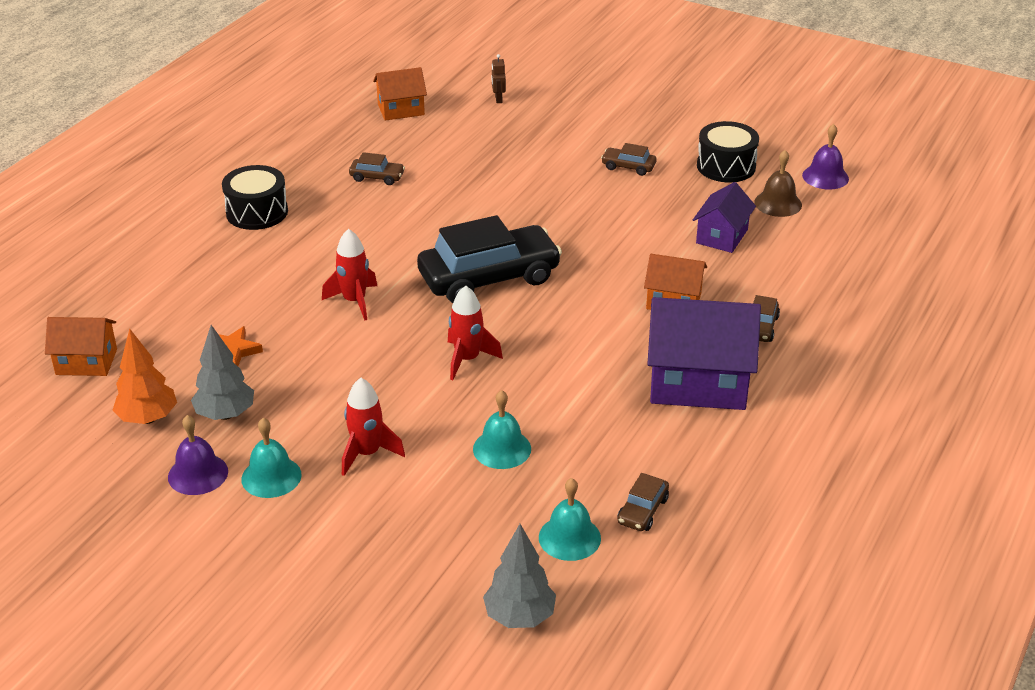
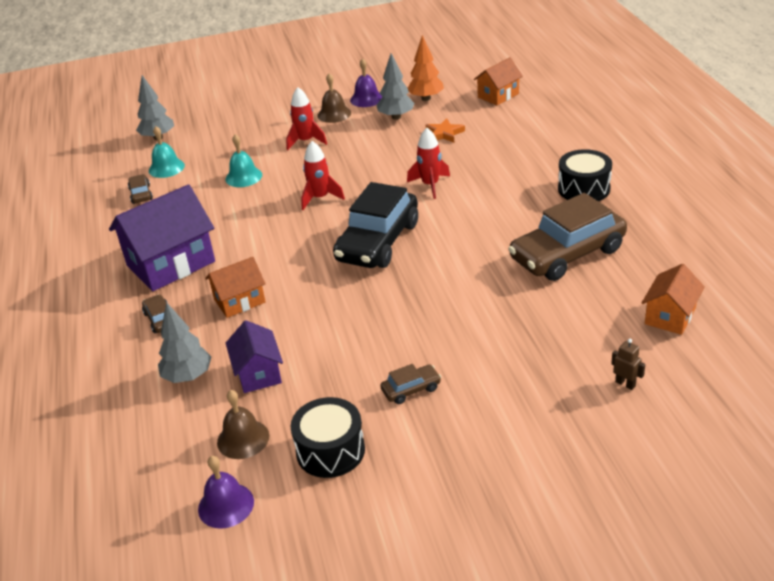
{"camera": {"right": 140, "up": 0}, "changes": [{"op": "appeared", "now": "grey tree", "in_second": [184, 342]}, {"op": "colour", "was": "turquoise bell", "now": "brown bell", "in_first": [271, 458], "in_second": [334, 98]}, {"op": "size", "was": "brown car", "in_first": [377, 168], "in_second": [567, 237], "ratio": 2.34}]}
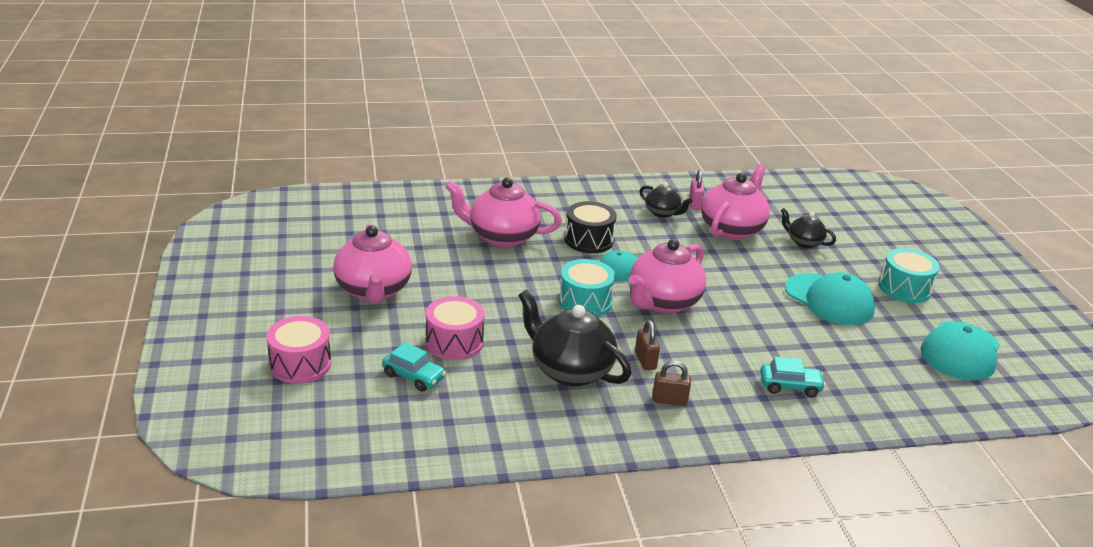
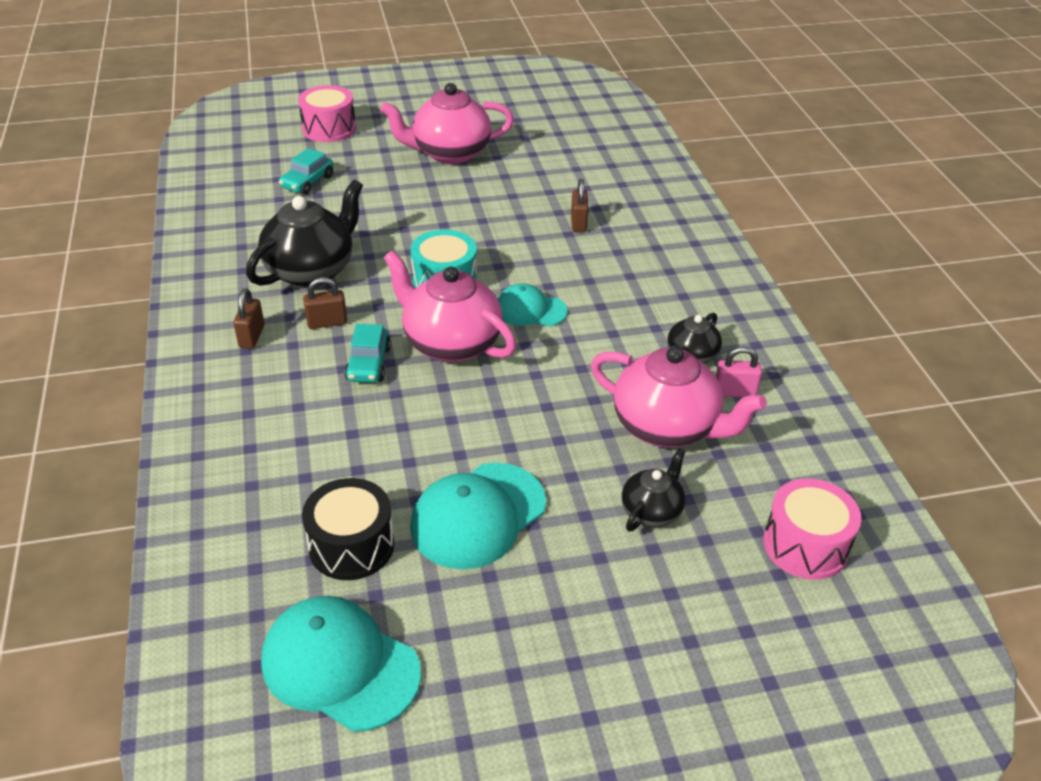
{"camera": {"right": 90, "up": 10}, "changes": [{"op": "missing", "was": "turquoise drum", "in_first": [909, 275]}, {"op": "relocated", "was": "pink drum", "in_first": [455, 328], "in_second": [812, 529]}, {"op": "relocated", "was": "black drum", "in_first": [591, 227], "in_second": [348, 529]}, {"op": "relocated", "was": "turquoise car", "in_first": [793, 377], "in_second": [367, 353]}, {"op": "exchanged", "was": "pink teapot", "now": "brown padlock", "in_first": [503, 212], "in_second": [579, 205]}]}
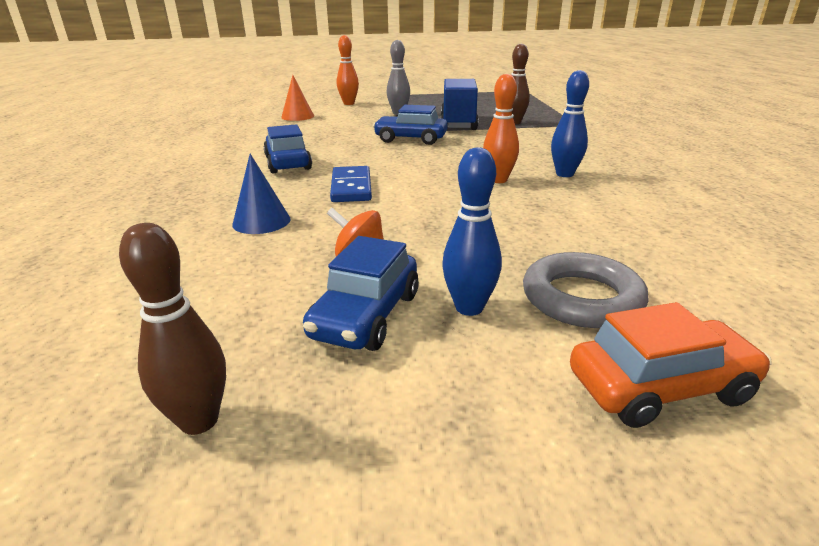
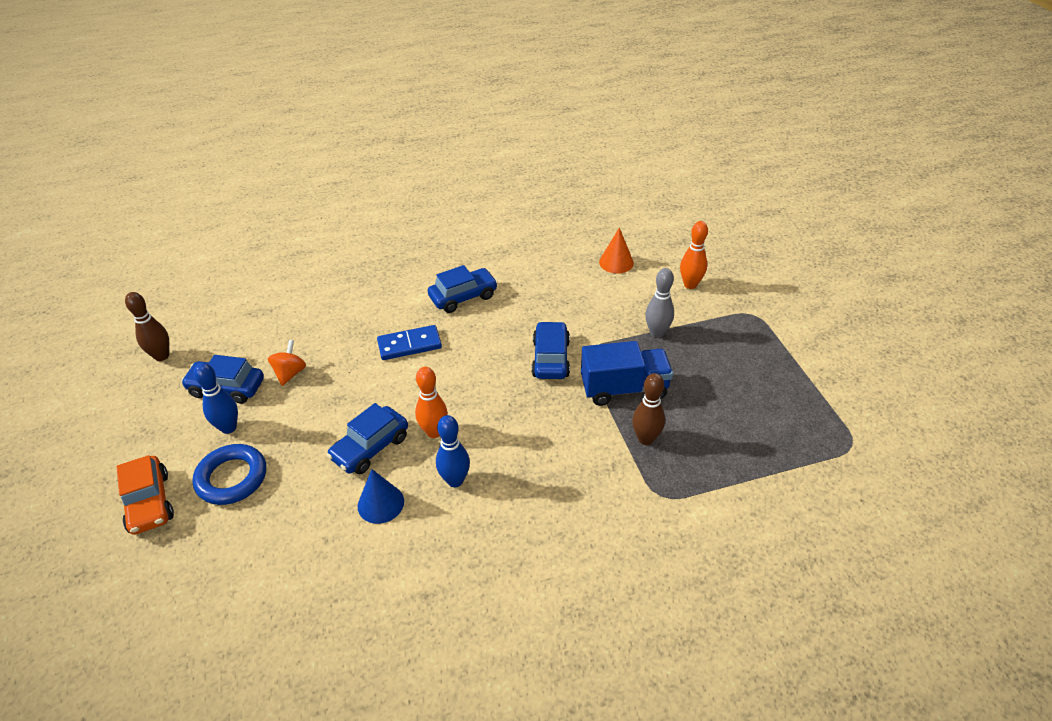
{"camera": {"right": 80, "up": 15}, "changes": [{"op": "appeared", "now": "blue car", "in_second": [367, 438]}, {"op": "relocated", "was": "blue cone", "in_first": [261, 194], "in_second": [381, 496]}, {"op": "colour", "was": "grey ring", "now": "blue ring", "in_first": [586, 290], "in_second": [229, 474]}]}
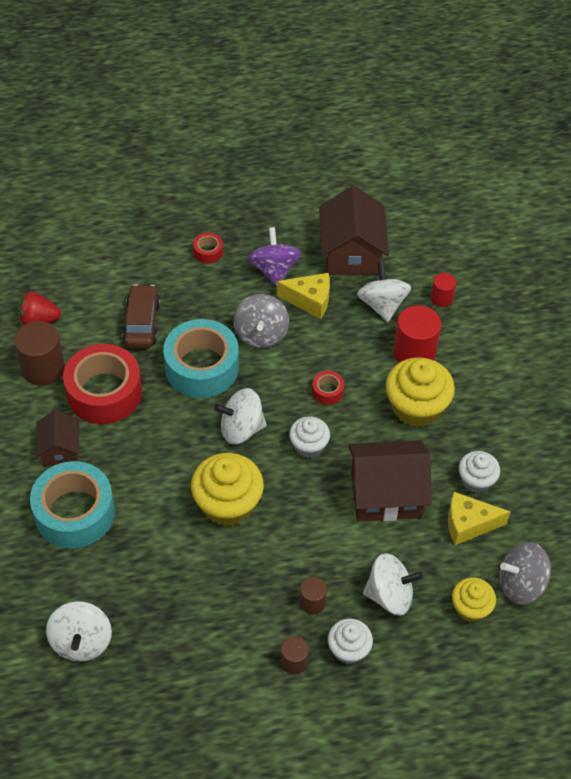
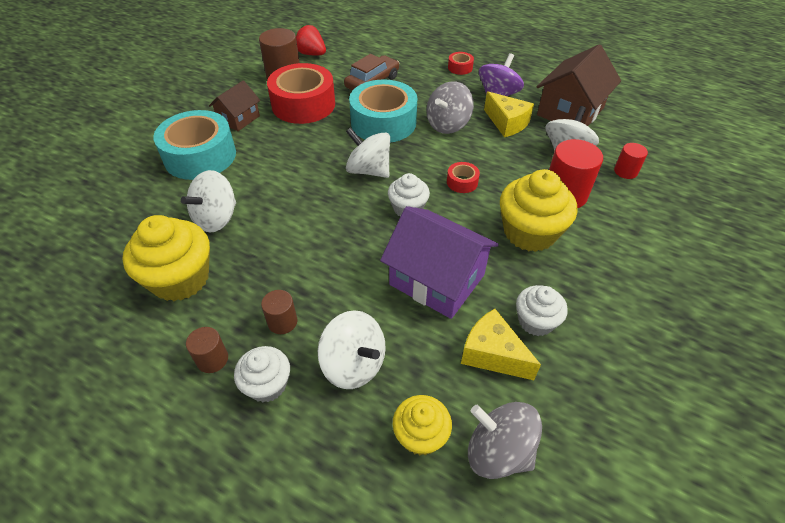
{"camera": {"right": 40, "up": -5}, "changes": [{"op": "relocated", "was": "white spinning top", "in_first": [79, 631], "in_second": [208, 201]}, {"op": "relocated", "was": "yellow cupcake", "in_first": [227, 489], "in_second": [166, 258]}, {"op": "colour", "was": "brown house", "now": "purple house", "in_first": [390, 480], "in_second": [439, 262]}]}
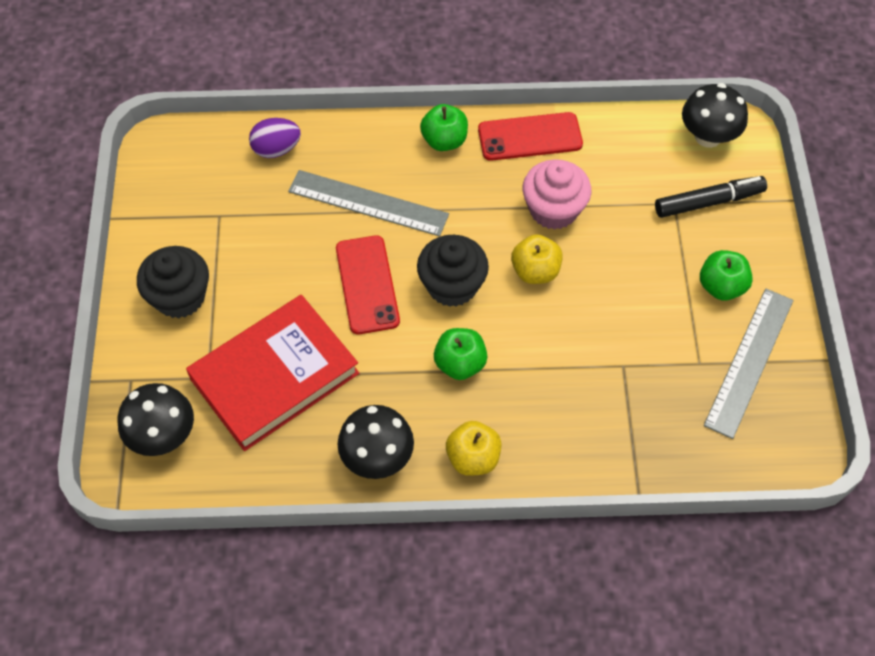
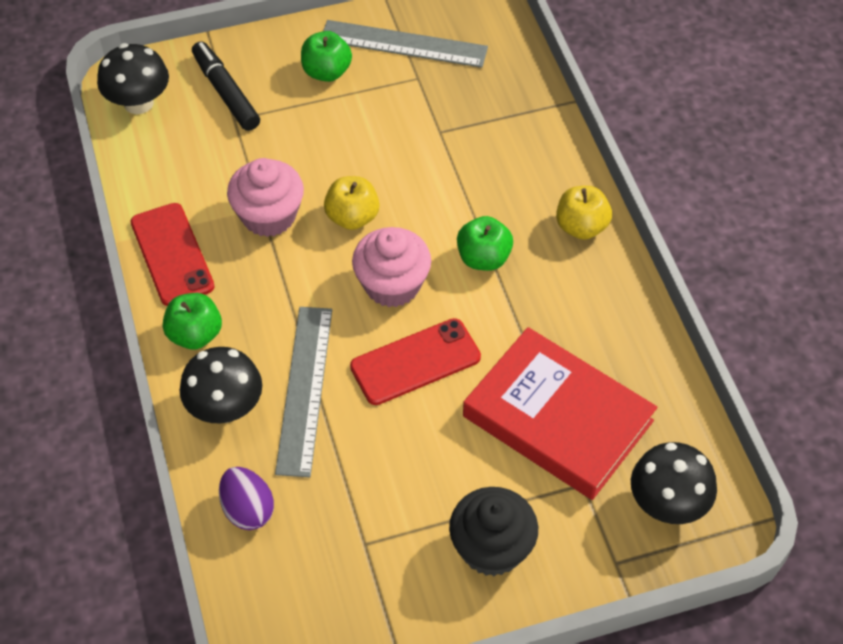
{"camera": {"right": -105, "up": -5}, "changes": [{"op": "relocated", "was": "black mushroom", "in_first": [375, 442], "in_second": [221, 385]}, {"op": "colour", "was": "black cupcake", "now": "pink cupcake", "in_first": [453, 271], "in_second": [391, 267]}]}
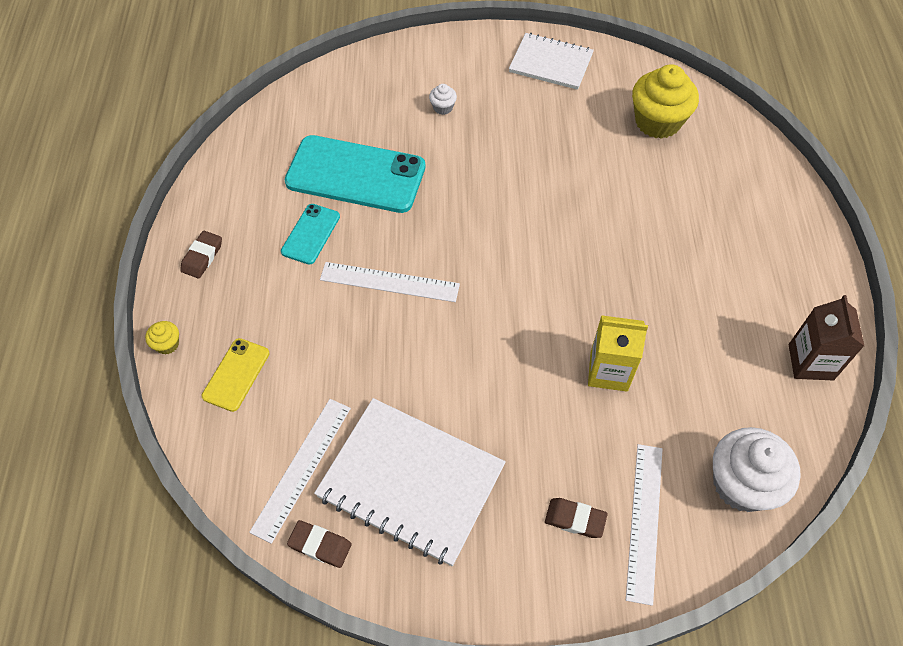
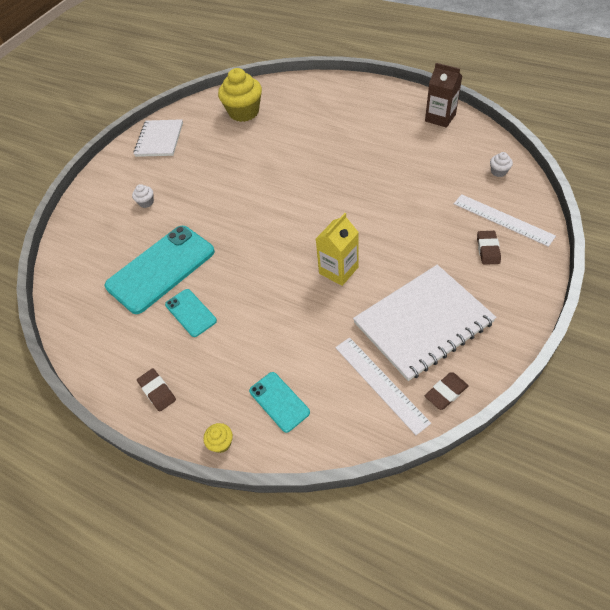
{"camera": {"right": -55, "up": -5}, "changes": [{"op": "missing", "was": "white ruler", "in_first": [390, 282]}, {"op": "relocated", "was": "yellow carton", "in_first": [618, 353], "in_second": [337, 249]}, {"op": "colour", "was": "yellow phone", "now": "turquoise phone", "in_first": [235, 375], "in_second": [279, 402]}, {"op": "spun", "was": "white notebook", "in_first": [551, 61], "in_second": [158, 138], "clockwise": -45}, {"op": "spun", "was": "brown eraser", "in_first": [576, 518], "in_second": [489, 248], "clockwise": -45}, {"op": "size", "was": "white cupcake", "in_first": [757, 469], "in_second": [501, 164], "ratio": 0.43}]}
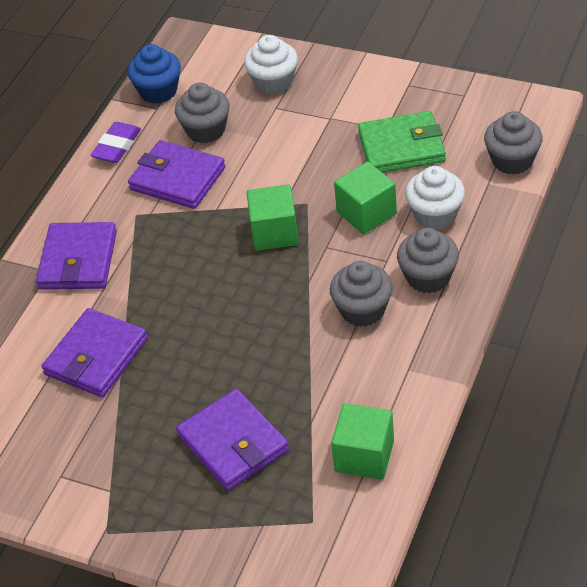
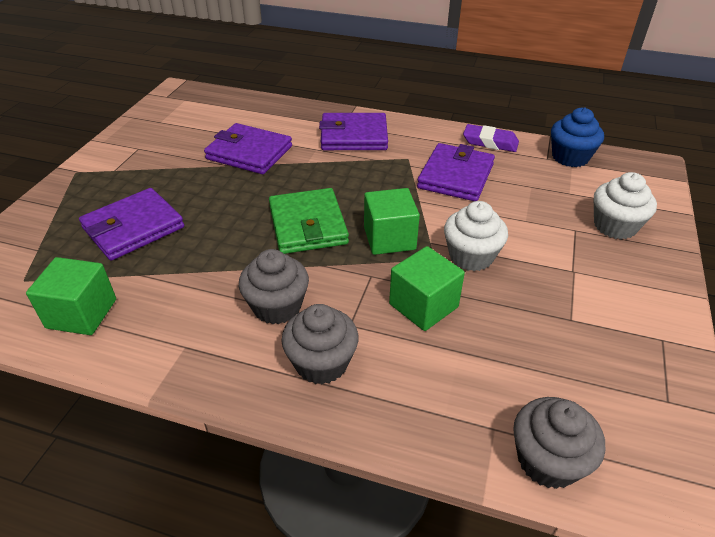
{"camera": {"right": 80, "up": -5}, "changes": [{"op": "missing", "was": "grey cupcake", "in_first": [202, 112]}, {"op": "relocated", "was": "green wallet", "in_first": [402, 142], "in_second": [309, 221]}, {"op": "relocated", "was": "white cupcake", "in_first": [435, 198], "in_second": [476, 236]}]}
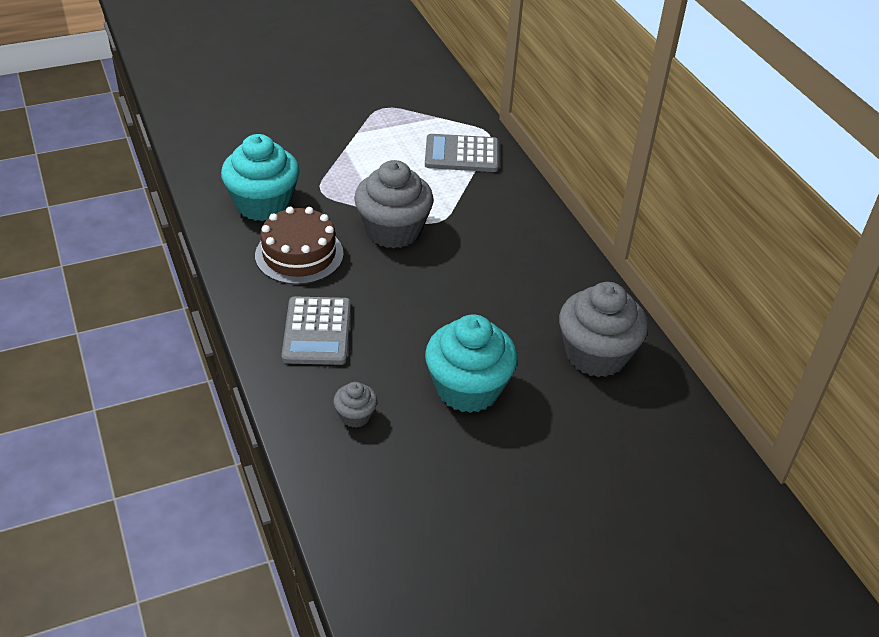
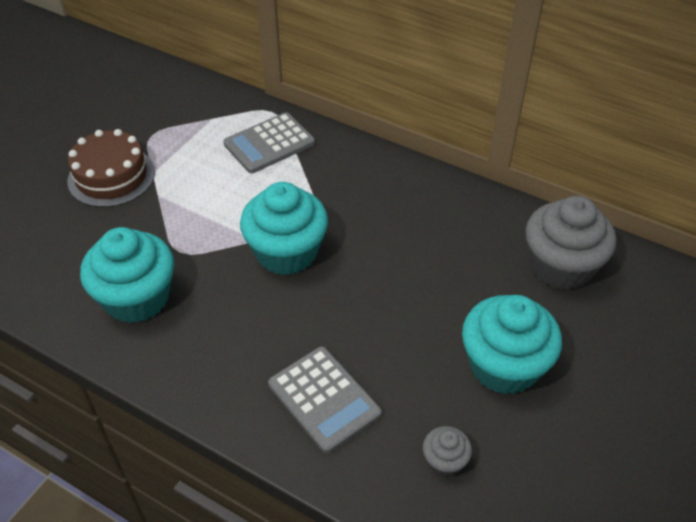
{"camera": {"right": -35, "up": 5}, "changes": [{"op": "relocated", "was": "brown cake", "in_first": [299, 246], "in_second": [111, 168]}, {"op": "colour", "was": "grey cupcake", "now": "turquoise cupcake", "in_first": [394, 204], "in_second": [284, 228]}]}
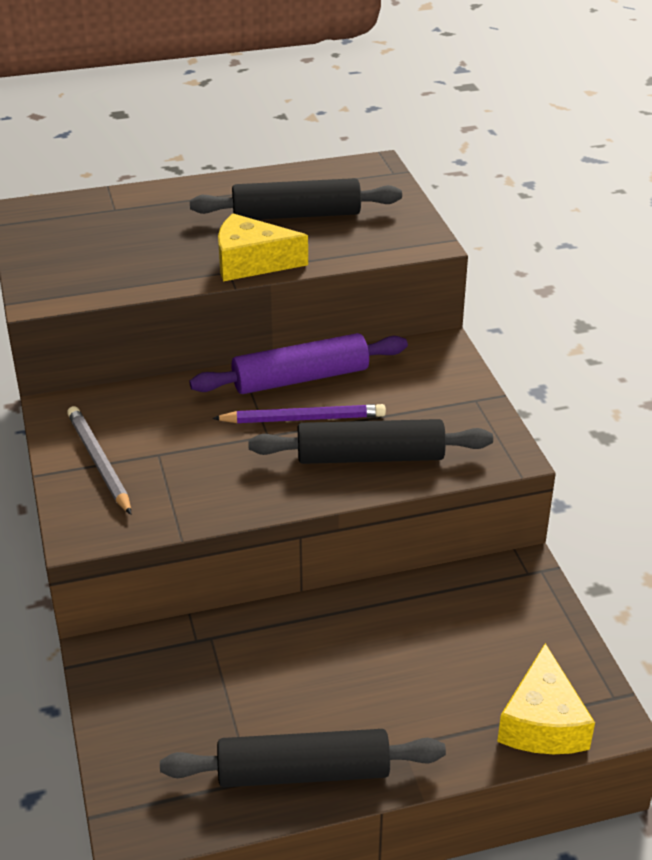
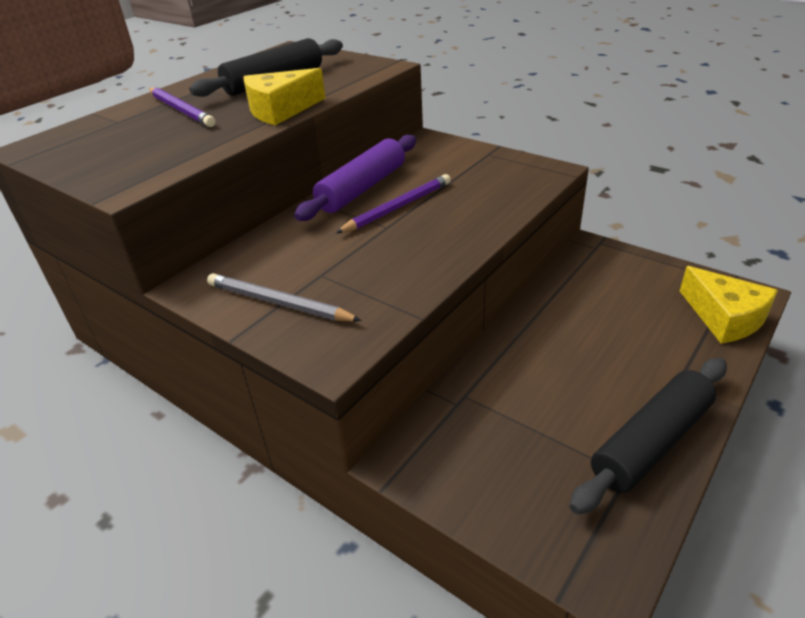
{"camera": {"right": -35, "up": 0}, "changes": [{"op": "missing", "was": "black rolling pin", "in_first": [370, 441]}, {"op": "appeared", "now": "purple pencil", "in_second": [182, 107]}]}
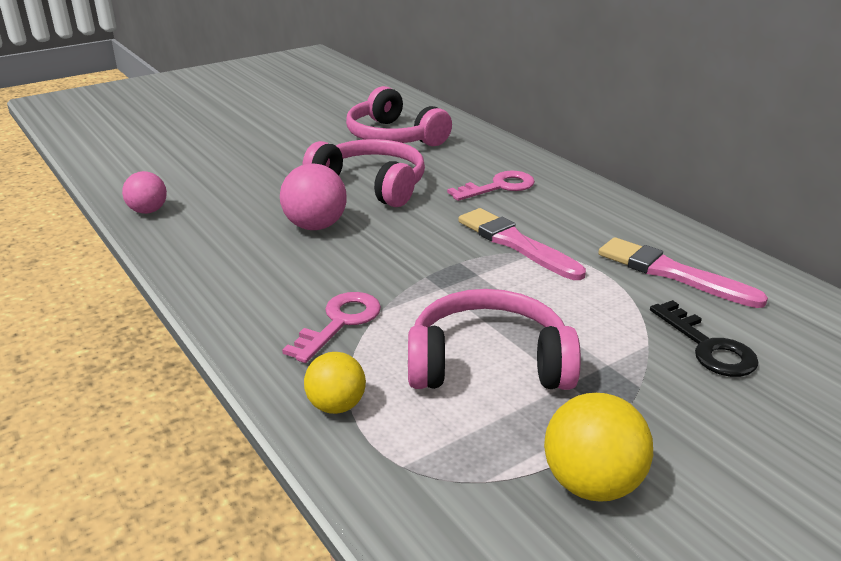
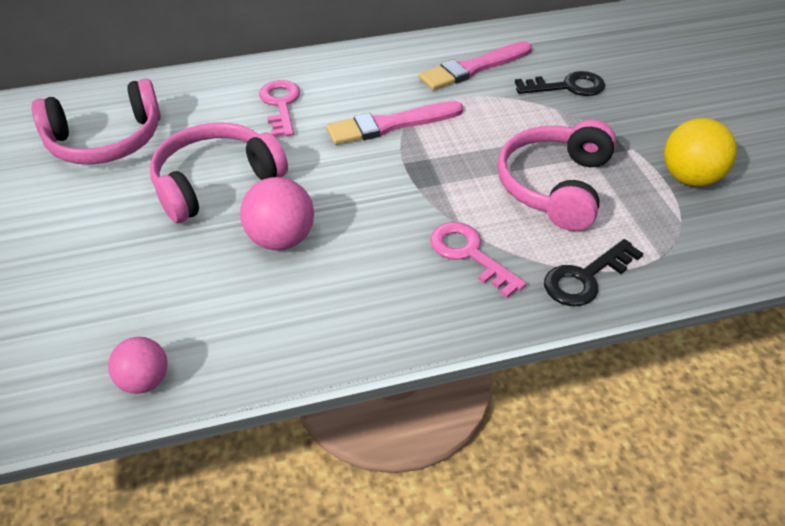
{"camera": {"right": -70, "up": 15}, "changes": [{"op": "exchanged", "was": "yellow ball", "now": "black key", "in_first": [335, 383], "in_second": [594, 272]}]}
